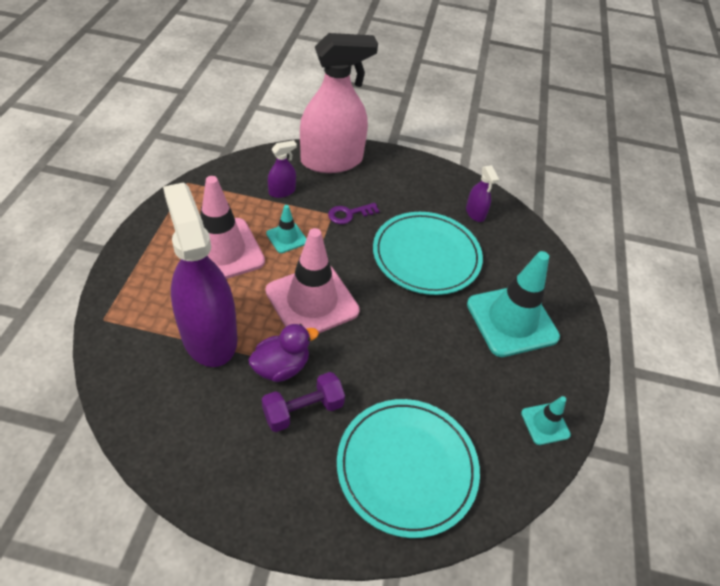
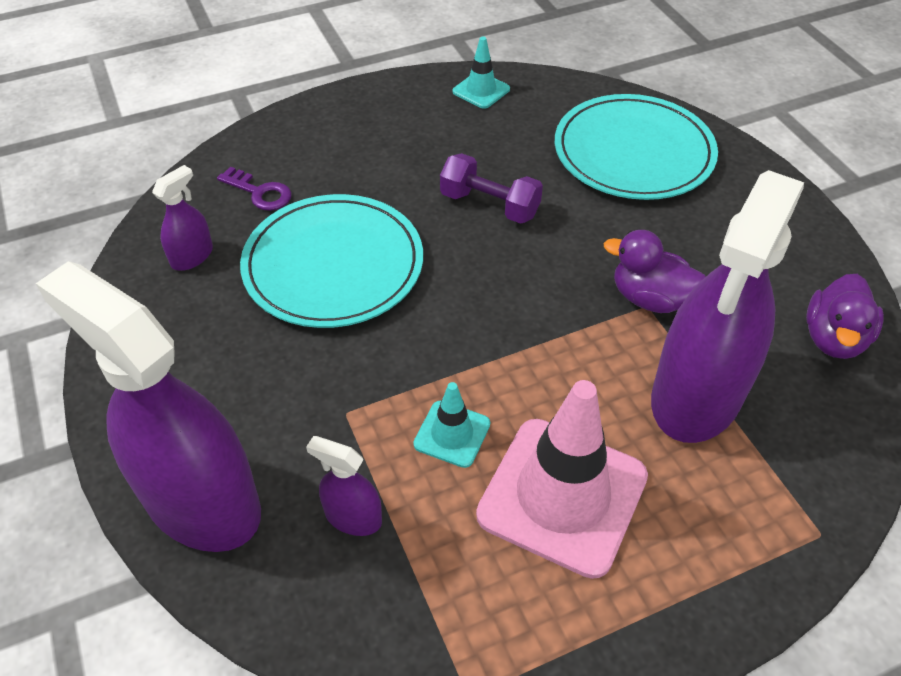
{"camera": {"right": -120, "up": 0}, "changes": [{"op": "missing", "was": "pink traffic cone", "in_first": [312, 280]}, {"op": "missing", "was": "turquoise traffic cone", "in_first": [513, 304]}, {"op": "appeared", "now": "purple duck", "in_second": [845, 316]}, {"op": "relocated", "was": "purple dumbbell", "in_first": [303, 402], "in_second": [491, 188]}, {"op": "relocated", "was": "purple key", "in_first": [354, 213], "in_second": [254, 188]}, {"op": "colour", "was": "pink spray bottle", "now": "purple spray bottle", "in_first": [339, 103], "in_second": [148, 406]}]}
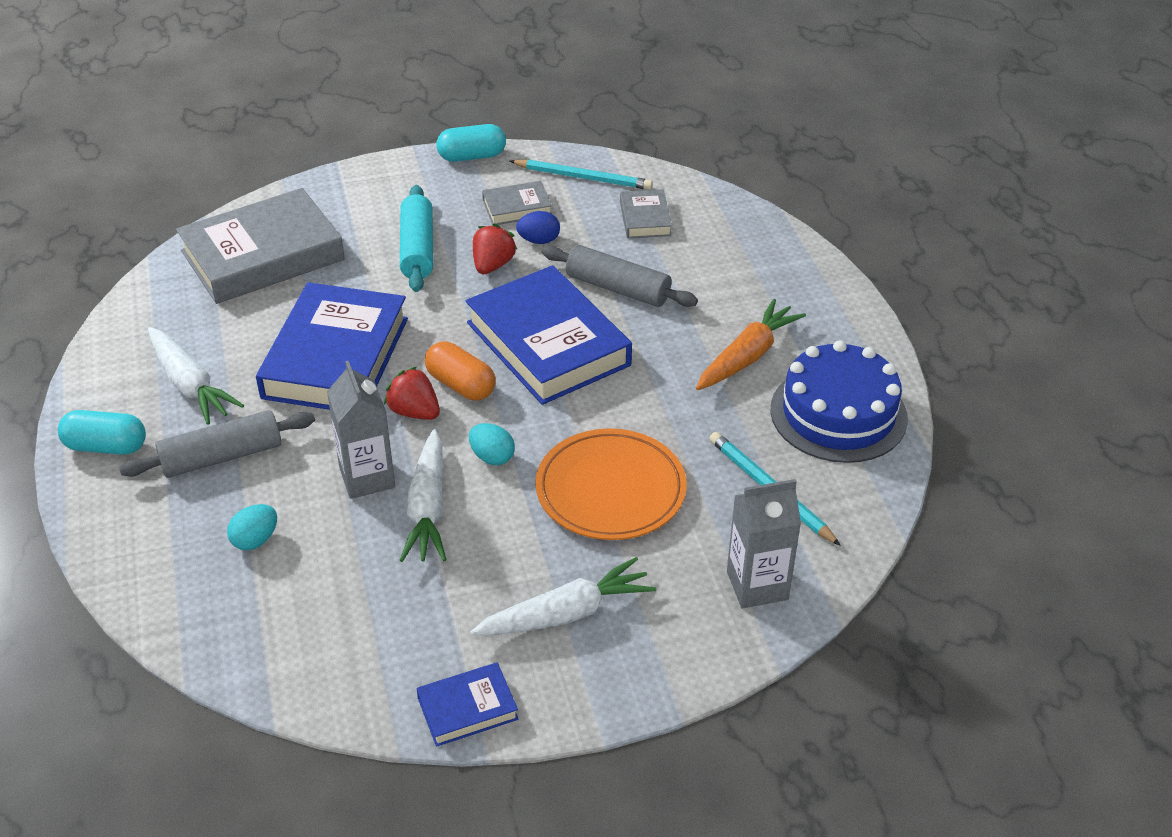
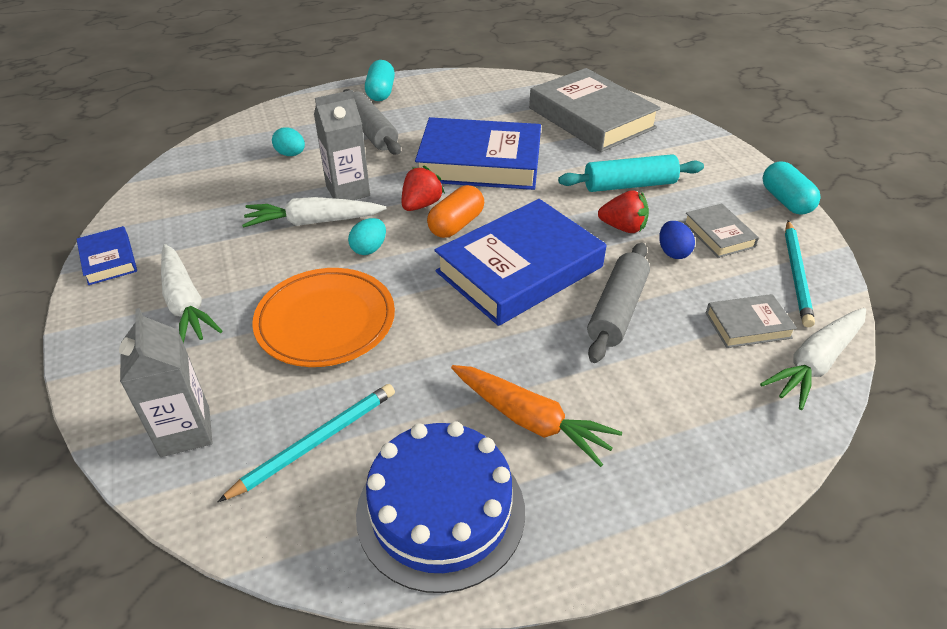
{"camera": {"right": 85, "up": 0}, "changes": [{"op": "relocated", "was": "white carrot", "in_first": [196, 376], "in_second": [813, 359]}]}
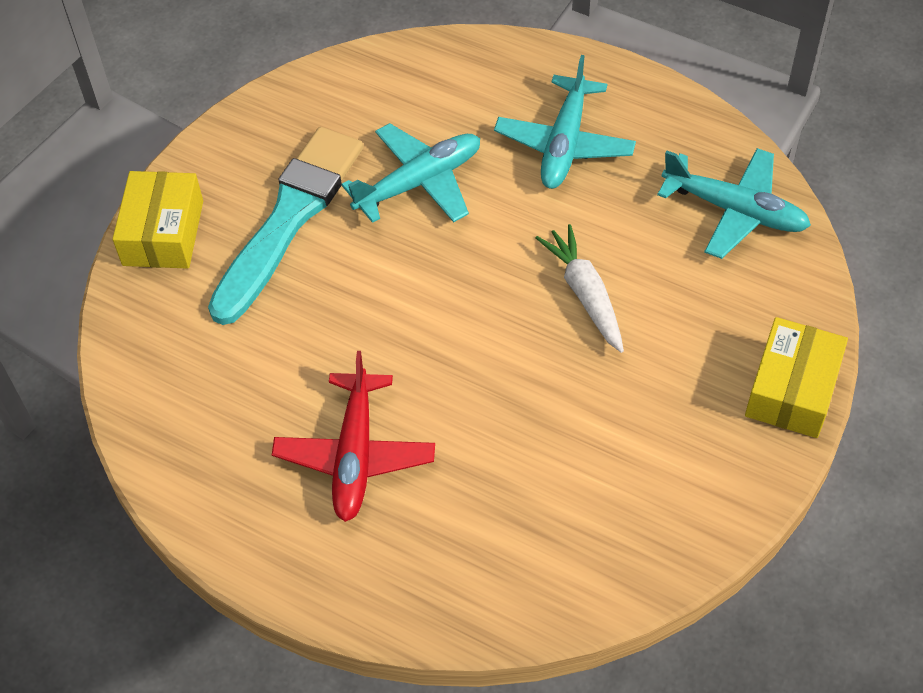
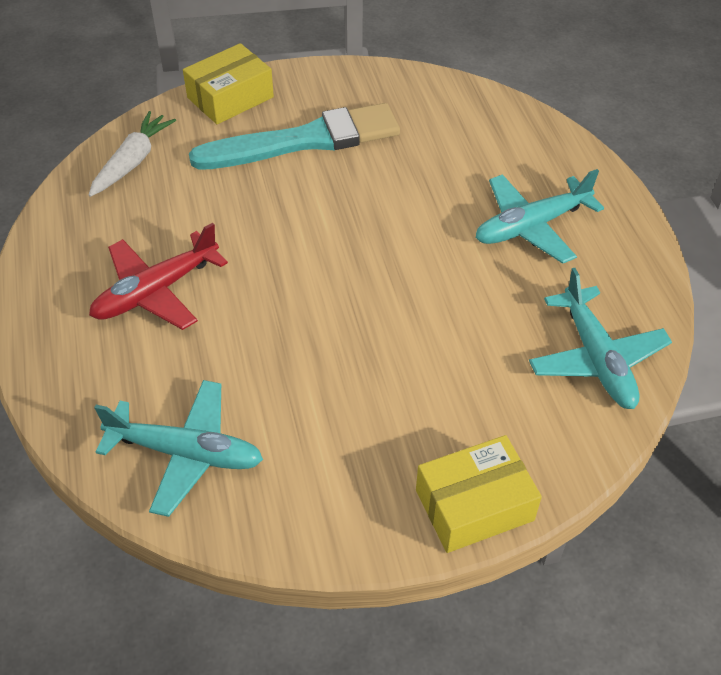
{"camera": {"right": 45, "up": -5}, "changes": [{"op": "relocated", "was": "turquoise plane", "in_first": [410, 173], "in_second": [178, 448]}, {"op": "relocated", "was": "white carrot", "in_first": [580, 288], "in_second": [132, 154]}]}
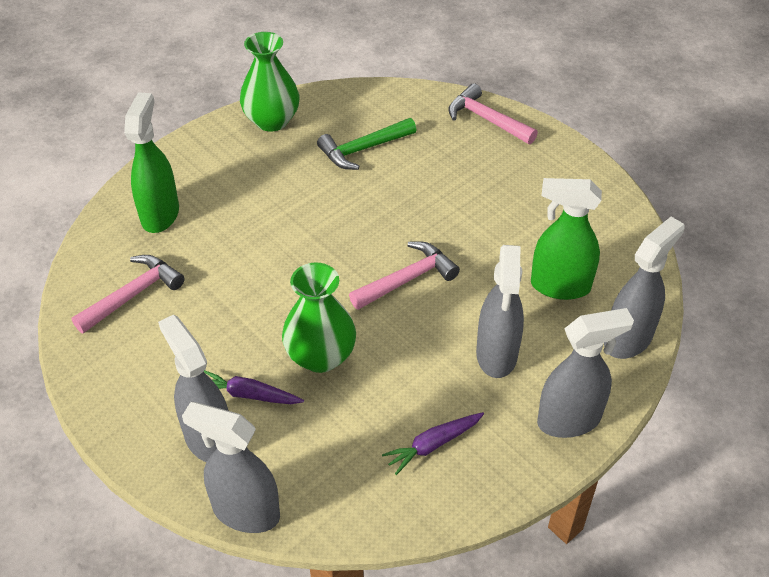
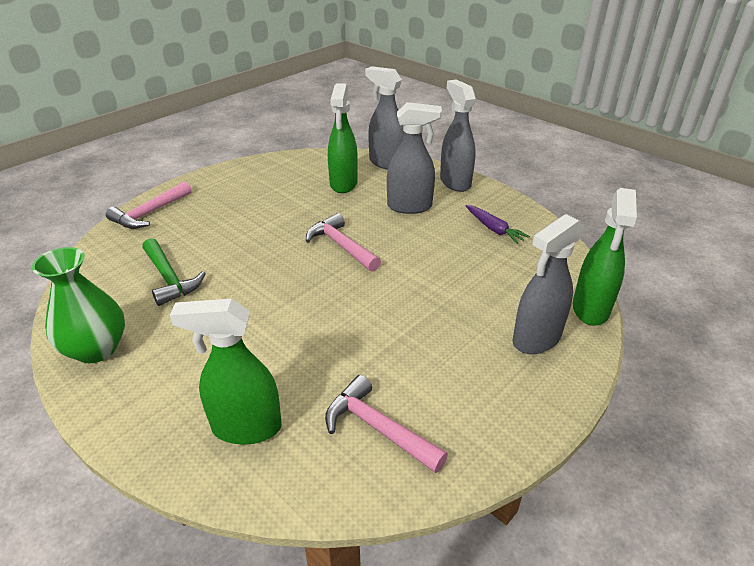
{"camera": {"right": -95, "up": -10}, "changes": [{"op": "missing", "was": "purple carrot", "in_first": [253, 387]}, {"op": "missing", "was": "green vase", "in_first": [319, 318]}, {"op": "colour", "was": "grey spray bottle", "now": "green spray bottle", "in_first": [231, 467], "in_second": [605, 257]}]}
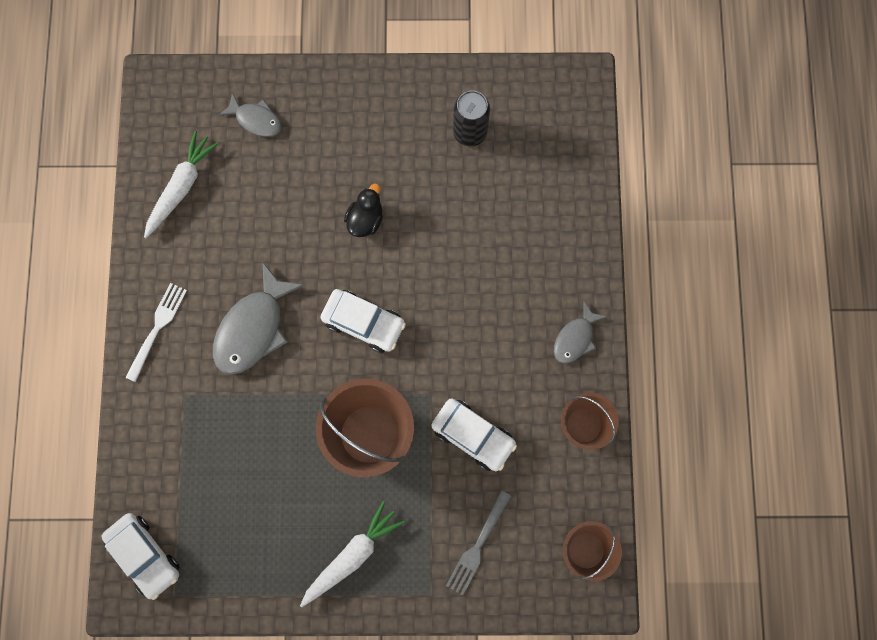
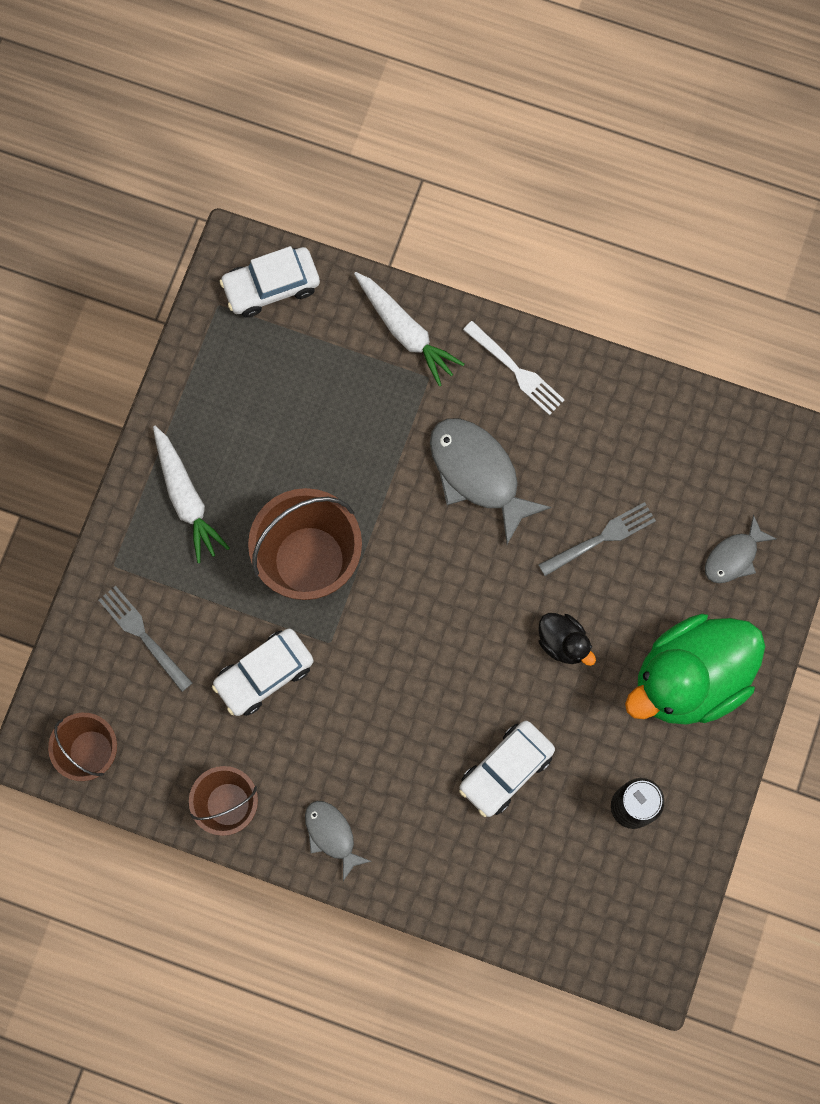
{"camera": {"right": 110, "up": 0}, "changes": [{"op": "appeared", "now": "grey fork", "in_second": [597, 539]}, {"op": "appeared", "now": "green duck", "in_second": [695, 669]}, {"op": "relocated", "was": "white carrot", "in_first": [181, 184], "in_second": [409, 329]}, {"op": "relocated", "was": "white car", "in_first": [363, 321], "in_second": [507, 769]}]}
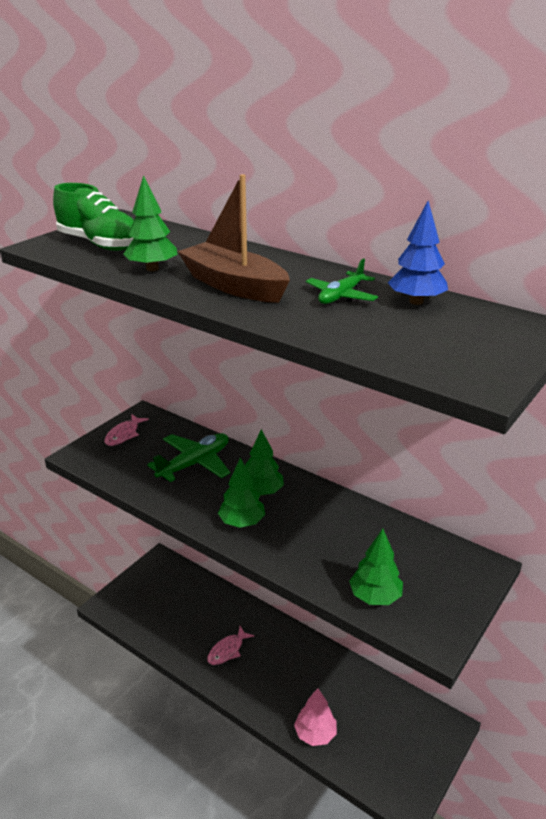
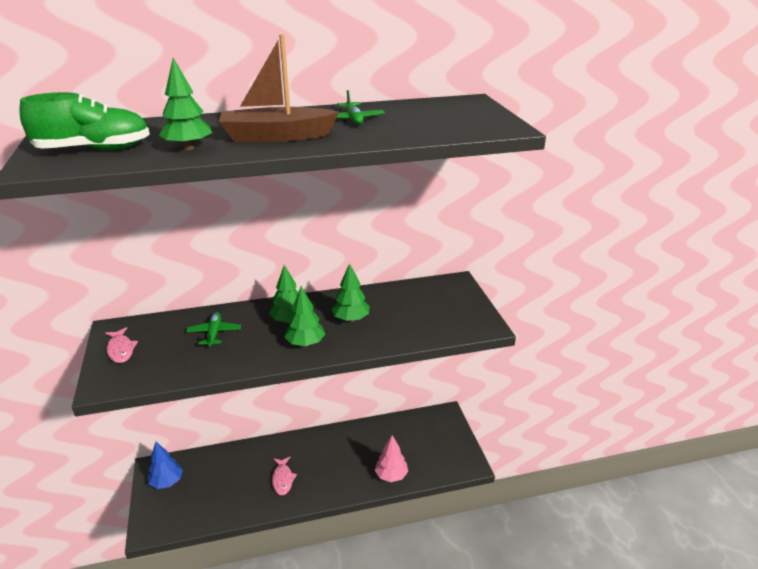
{"camera": {"right": -50, "up": 0}, "changes": [{"op": "relocated", "was": "green tree", "in_first": [376, 567], "in_second": [351, 292]}, {"op": "relocated", "was": "blue tree", "in_first": [418, 253], "in_second": [165, 465]}, {"op": "size", "was": "green plane", "in_first": [188, 457], "in_second": [213, 329], "ratio": 0.63}]}
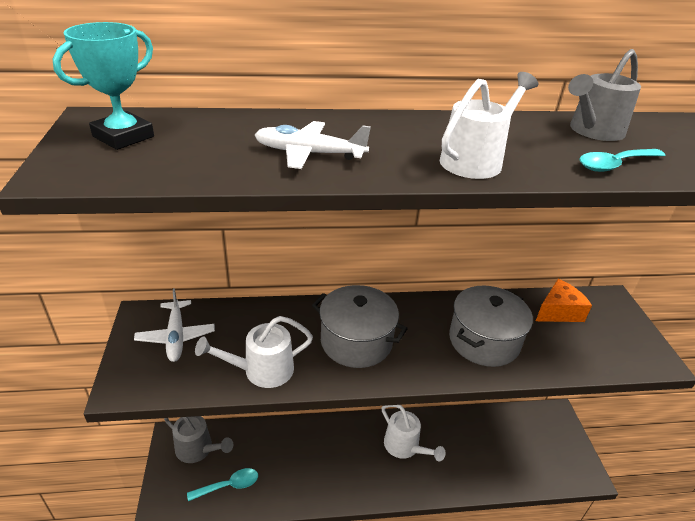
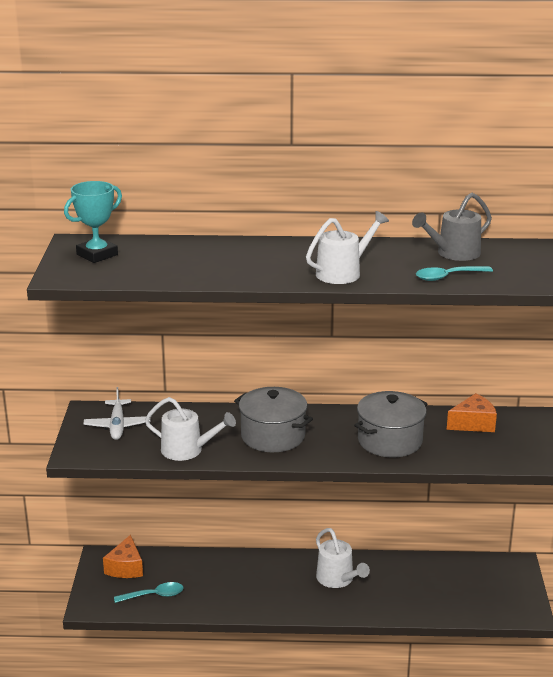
{"camera": {"right": 10, "up": -10}, "changes": [{"op": "missing", "was": "white plane", "in_first": [313, 145]}, {"op": "exchanged", "was": "grey watering can", "now": "orange cheese", "in_first": [198, 439], "in_second": [123, 556]}, {"op": "spun", "was": "white watering can", "in_first": [254, 352], "in_second": [190, 429], "clockwise": -150}]}
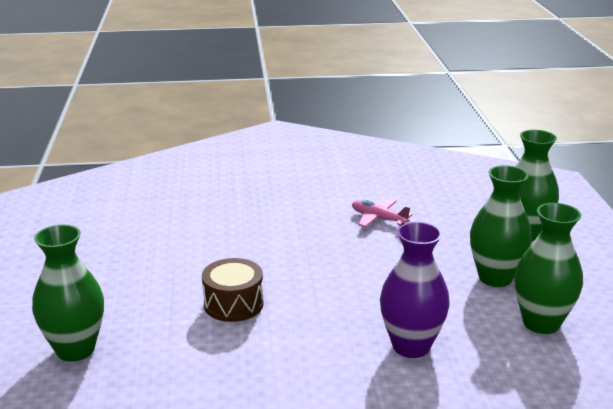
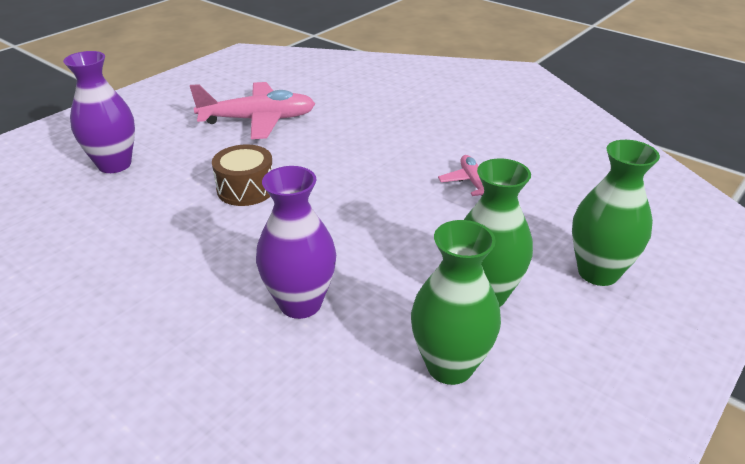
{"camera": {"right": 45, "up": 10}, "changes": [{"op": "appeared", "now": "pink plane", "in_second": [252, 110]}, {"op": "colour", "was": "green vase", "now": "purple vase", "in_first": [68, 293], "in_second": [99, 112]}]}
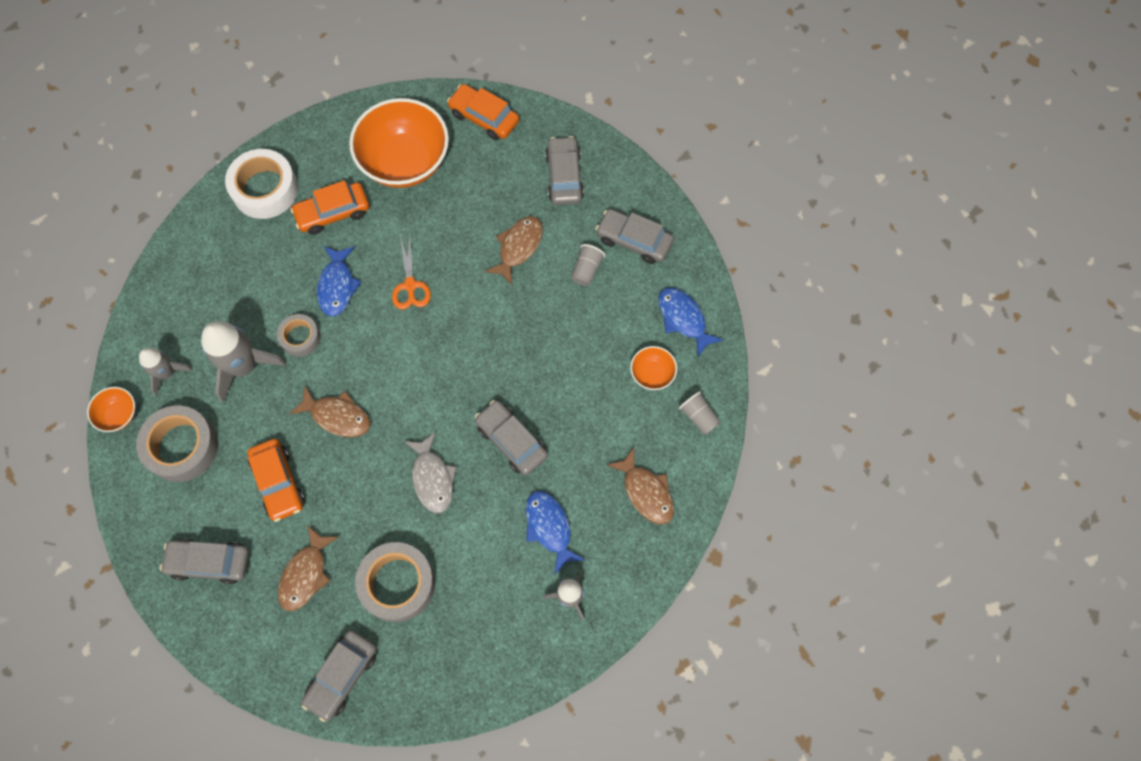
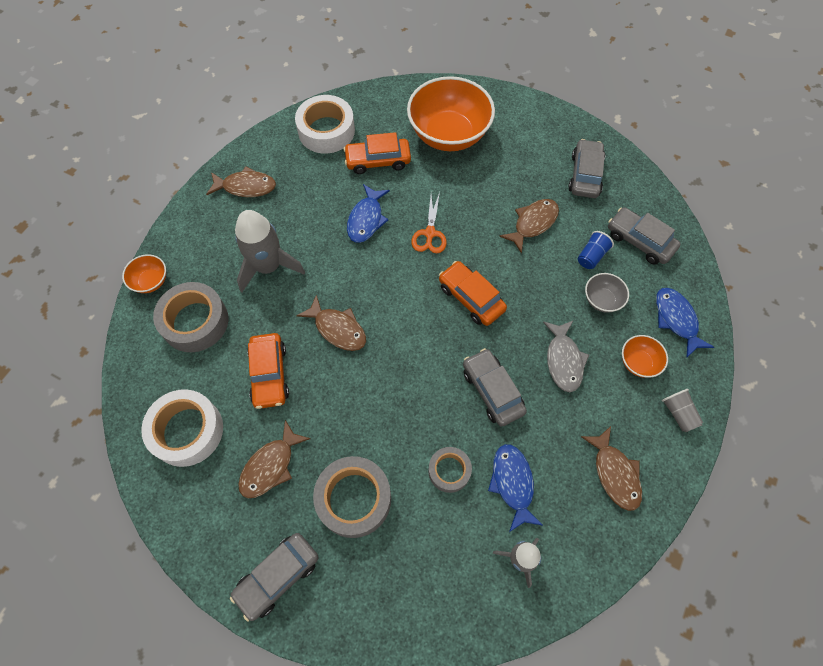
{"camera": {"right": 15, "up": -5}, "changes": [{"op": "missing", "was": "grey rocket", "in_first": [165, 372]}, {"op": "appeared", "now": "brown fish", "in_second": [241, 181]}, {"op": "appeared", "now": "grey bowl", "in_second": [607, 293]}, {"op": "relocated", "was": "grey tape", "in_first": [299, 335], "in_second": [450, 470]}, {"op": "relocated", "was": "grey fish", "in_first": [430, 472], "in_second": [566, 356]}, {"op": "relocated", "was": "orange car", "in_first": [483, 112], "in_second": [473, 293]}, {"op": "exchanged", "was": "grey car", "now": "white tape", "in_first": [204, 561], "in_second": [182, 428]}, {"op": "colour", "was": "grey cup", "now": "blue cup", "in_first": [588, 265], "in_second": [596, 250]}]}
